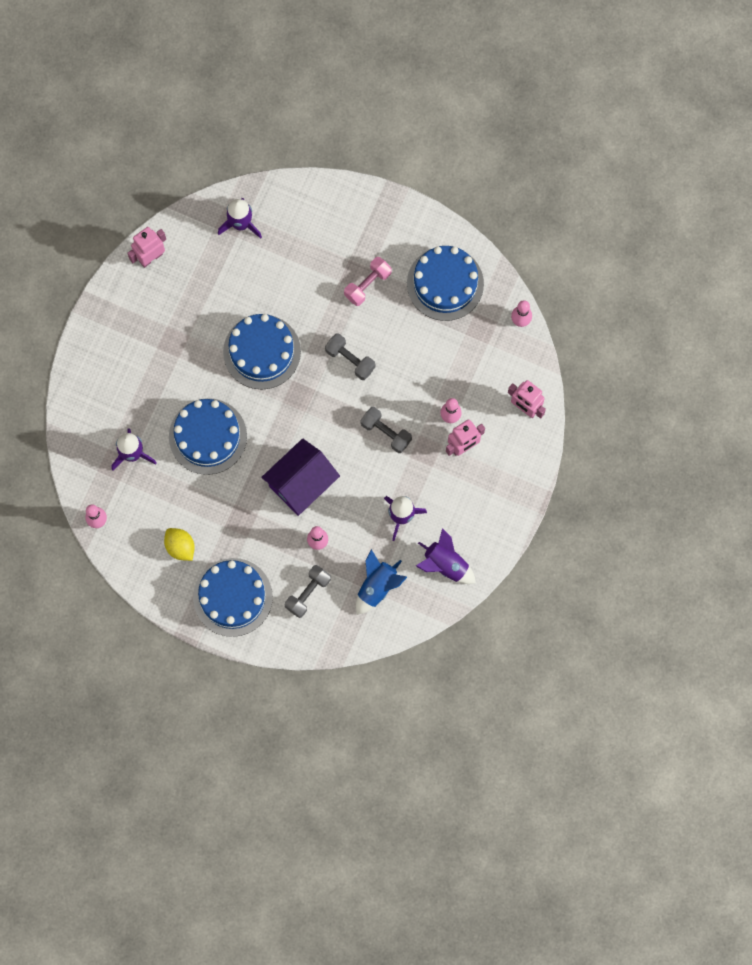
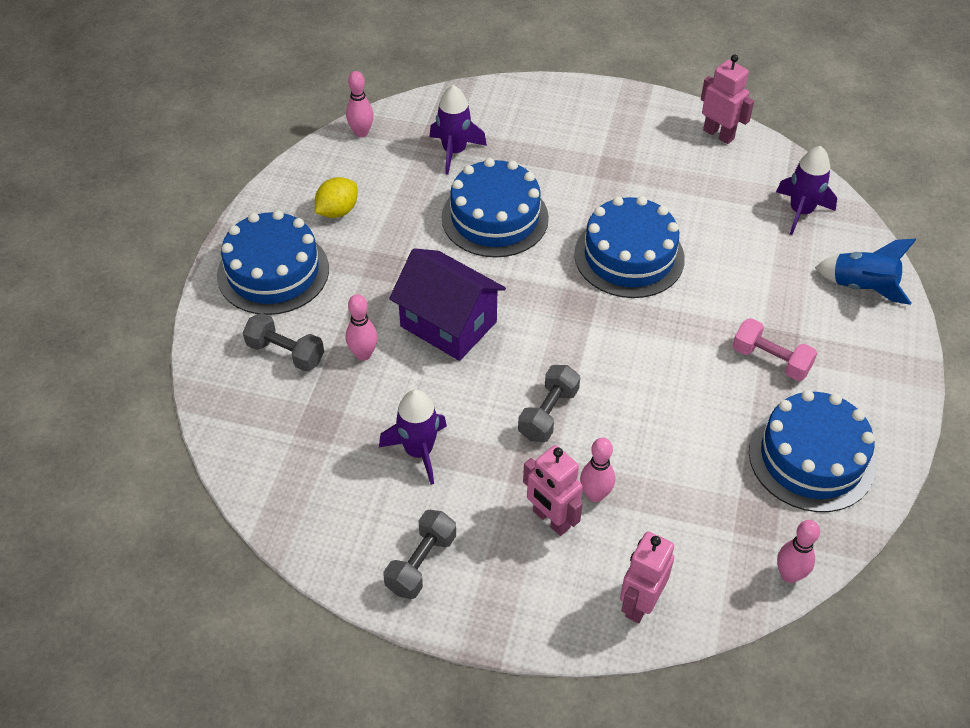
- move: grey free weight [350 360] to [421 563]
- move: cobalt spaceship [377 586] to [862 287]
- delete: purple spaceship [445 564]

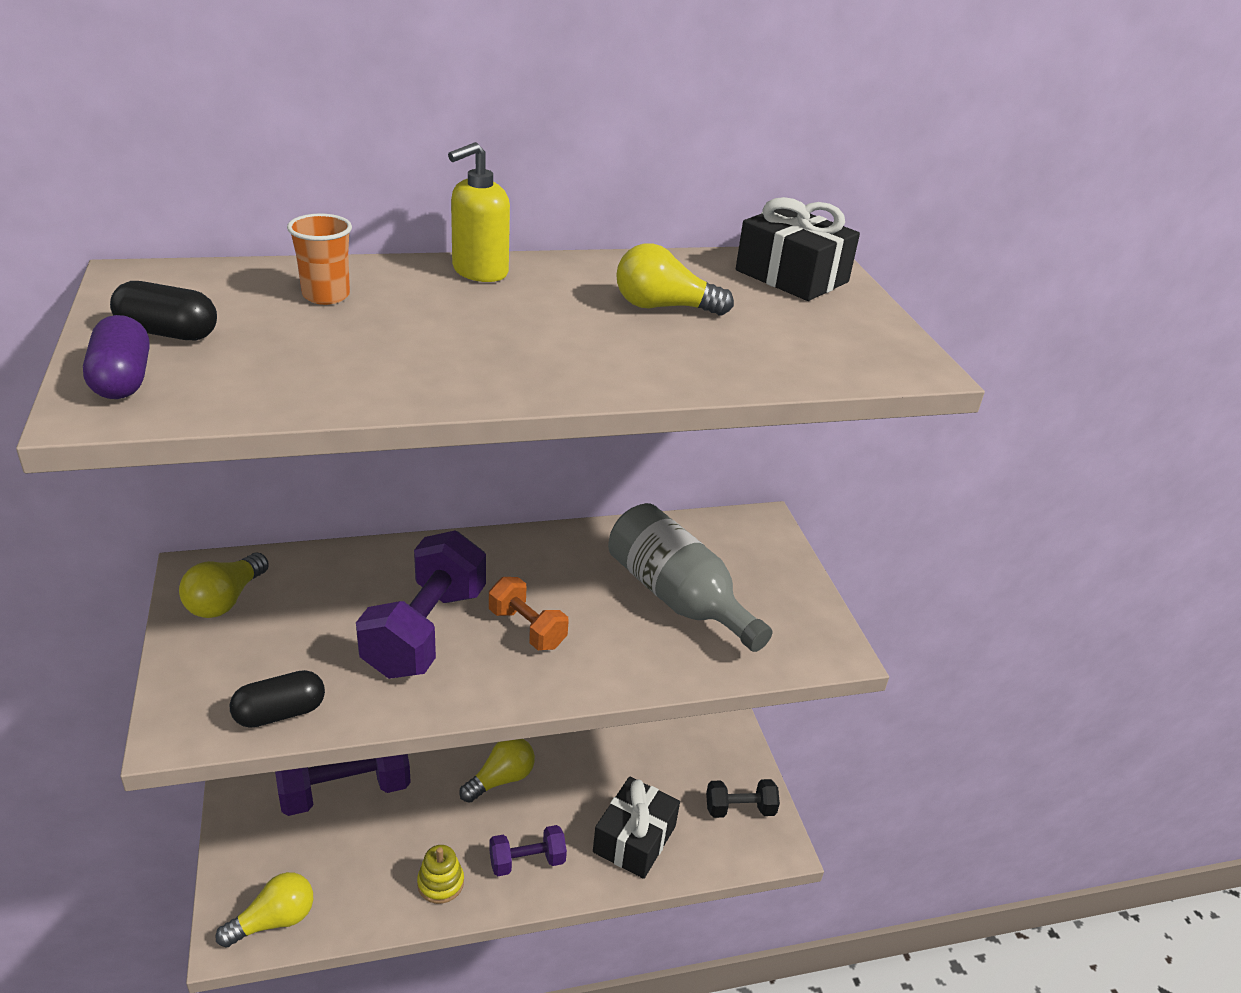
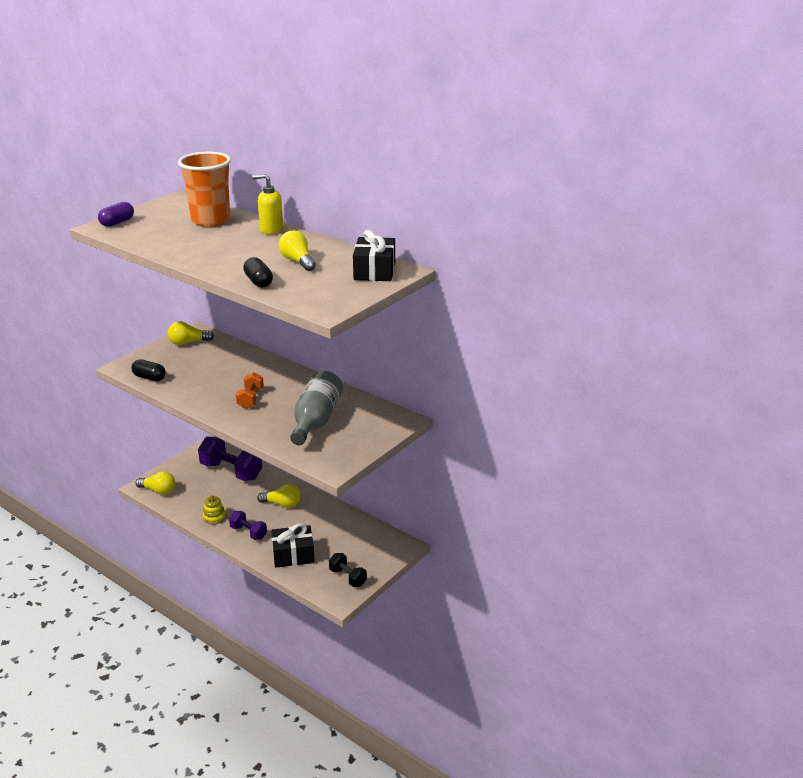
- resize: orange-coloured tumbler [326 296] = [210 220] x2.08
- move: ebony capsule [168 333] to [258 282]
- delete: purple free weight [425 631]

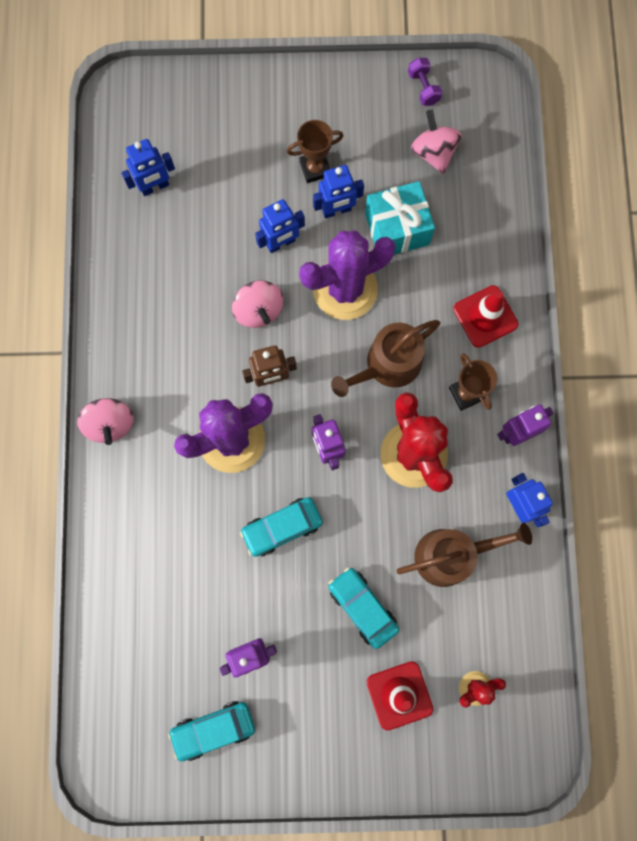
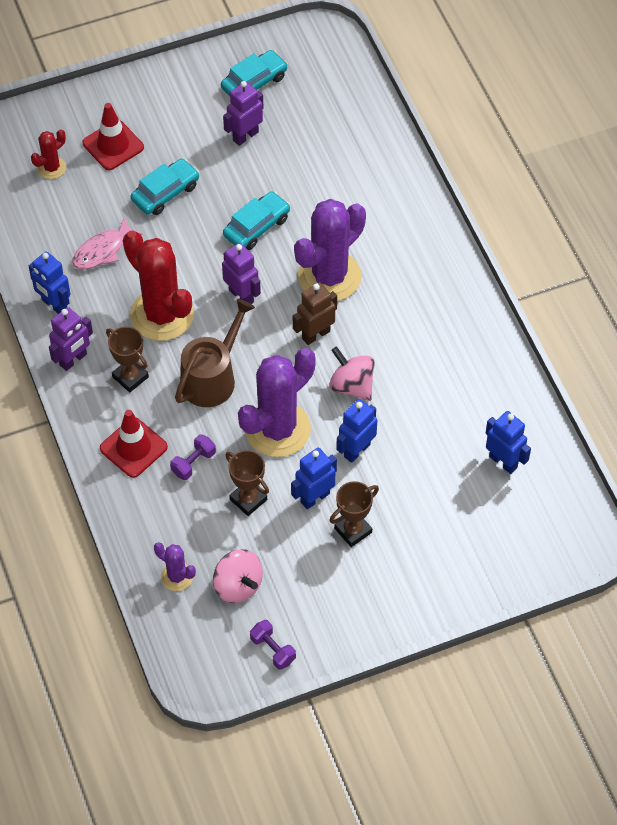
- replace: russet watering pot [451 555] to rosy fish figure [102 251]
- rotate: turquoise car [362 607] = [165 193] 75 degrees counterclockwise
- insert: purple prickly plant [176 576]
- insert: purple free weight [193 463]
- replace: turquoise wrapped gift [397 229] to russet prize cup [248 499]
- rotate: cobalt robot [155 187] = [503 462] 90 degrees clockwise
- delete: rosy spinning top [110 424]

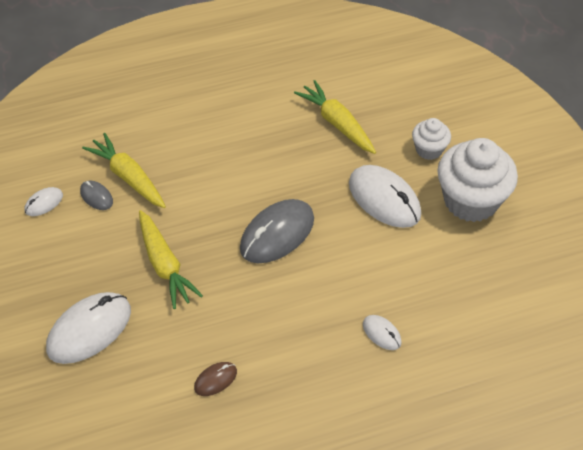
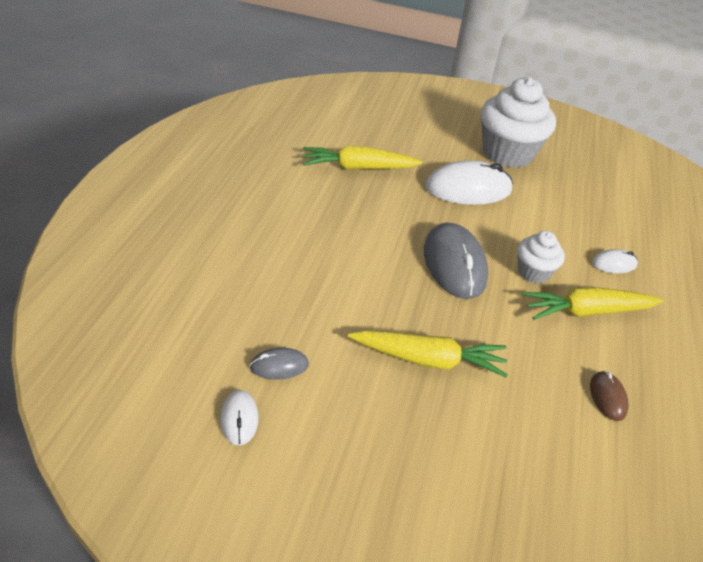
- move: white cupcake [429 149] to [533 272]
- move: golden root vegetable [128 177] to [587 311]
- delete: white PC mouse [89 330]

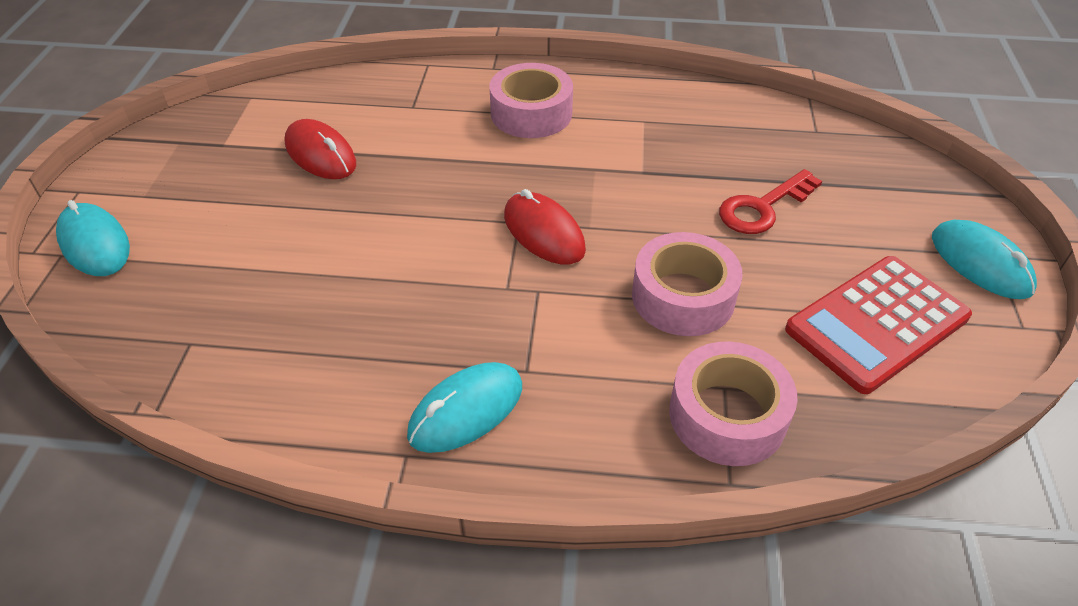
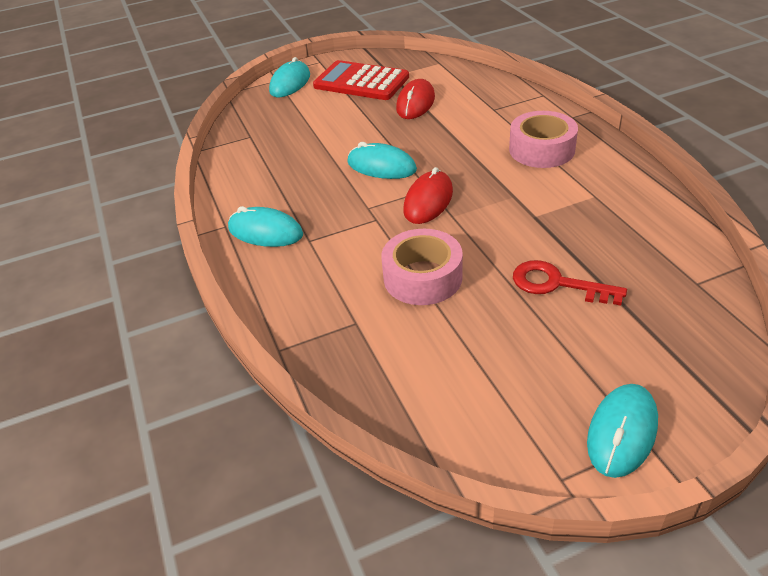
- move: red adding machine [876 323] to [361 82]
- insert: turquoise PC mouse [381 166]
- delete: rosy roll of tape [727 415]

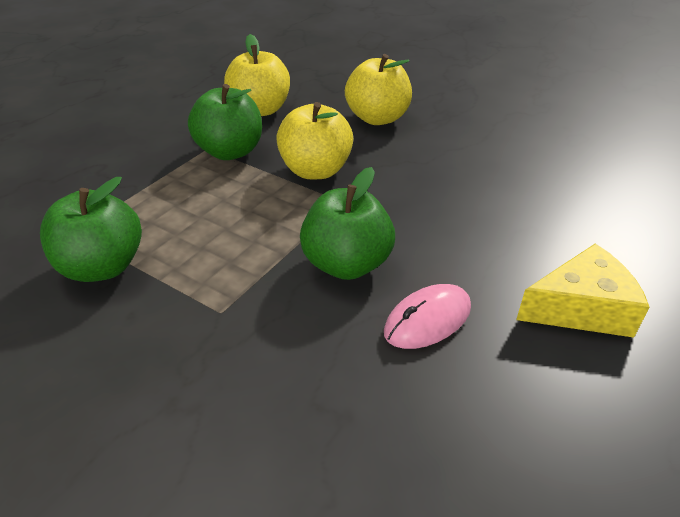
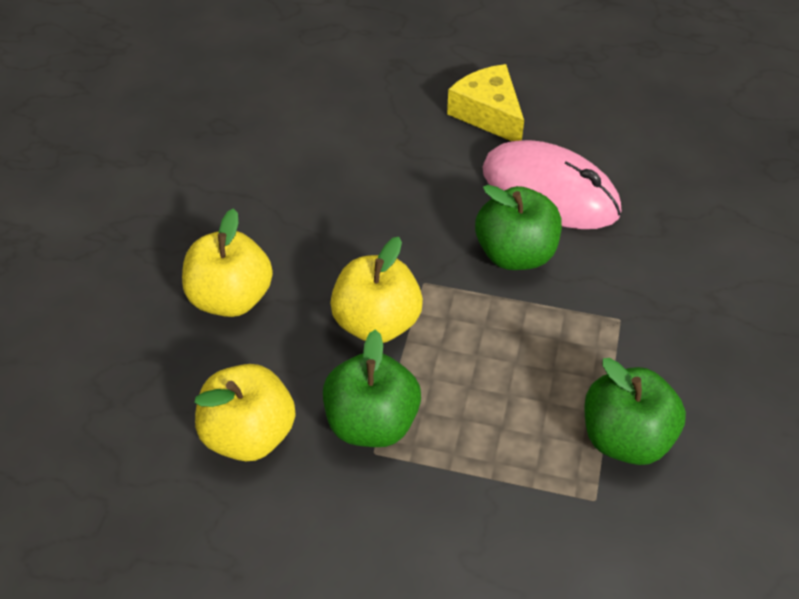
- resize: rosy PC mouse [427 320] = [550 191] x1.78

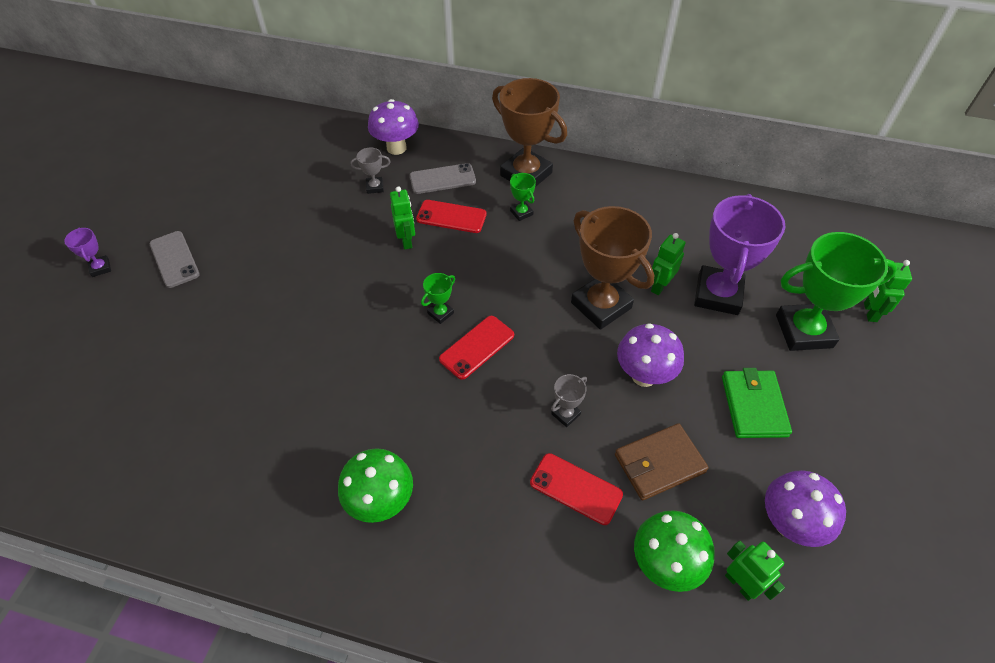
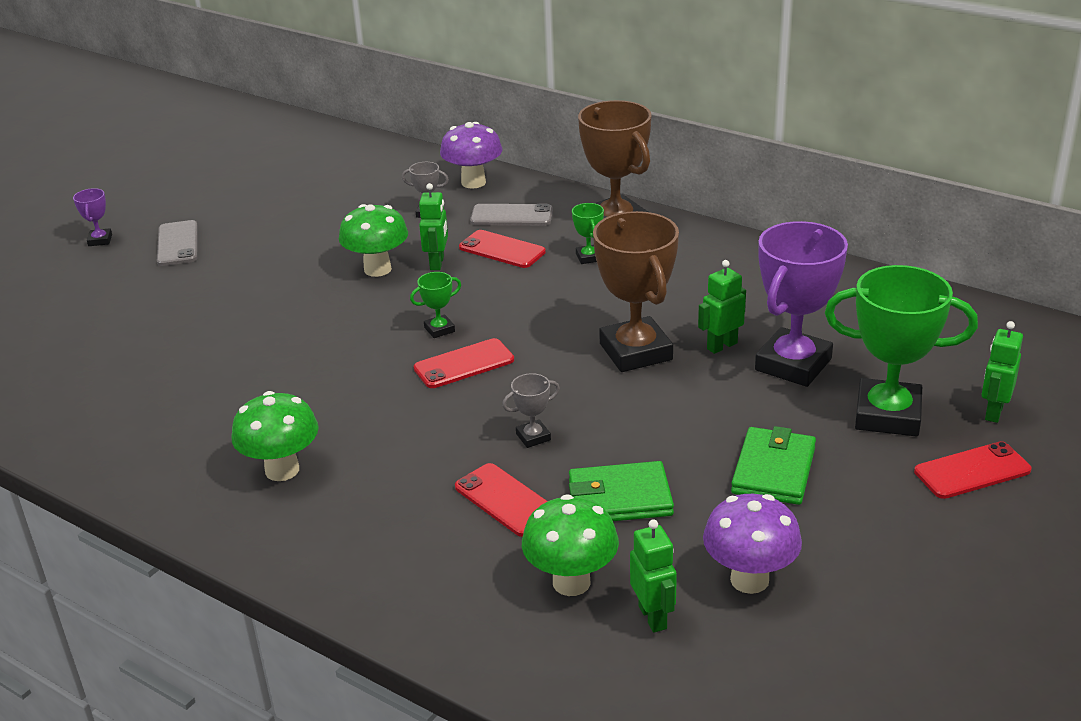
- insert: green fungus [377 269]
- recolor: russet billfold [659 463] to green billfold [619 498]
- insert: red mobile phone [972 471]
- delete: purple fungus [644 375]

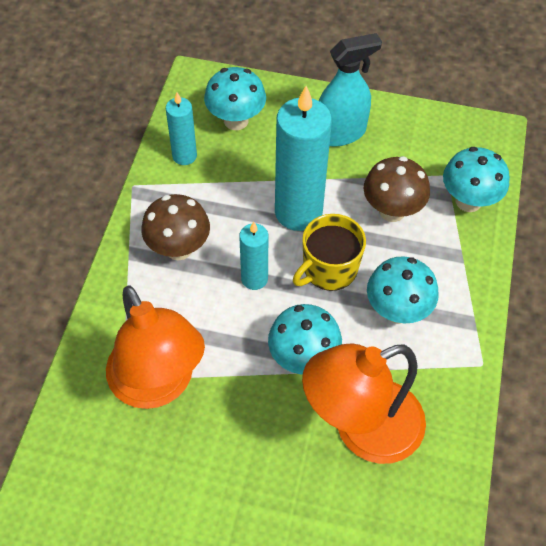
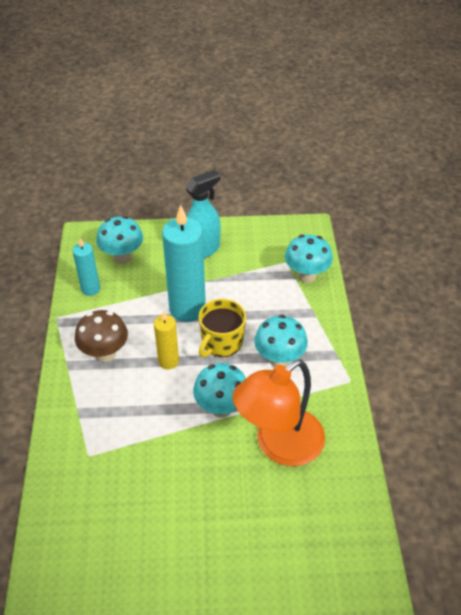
- recolor: turquoise wax candle [254 279] to golden wax candle [168 361]
- delete: orange-coloured lamp [158 385]
- delete: russet fungus [392 211]

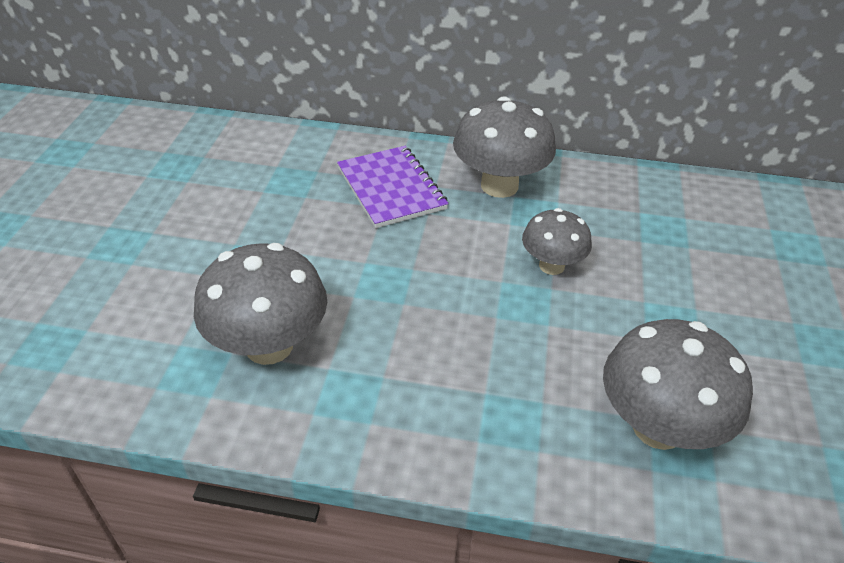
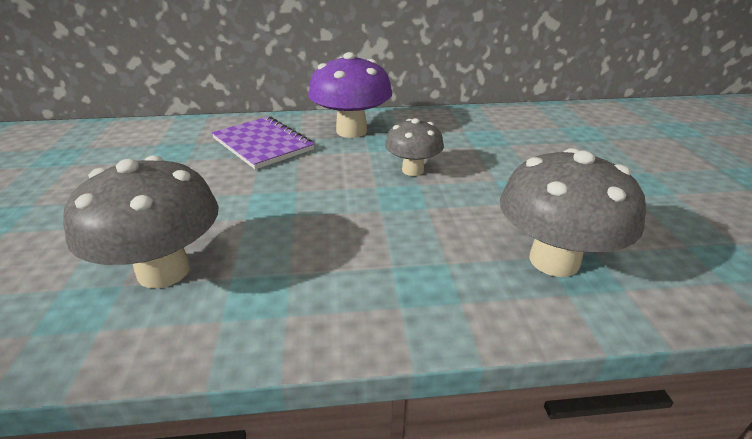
- recolor: grey fungus [499 185] to purple fungus [351 131]

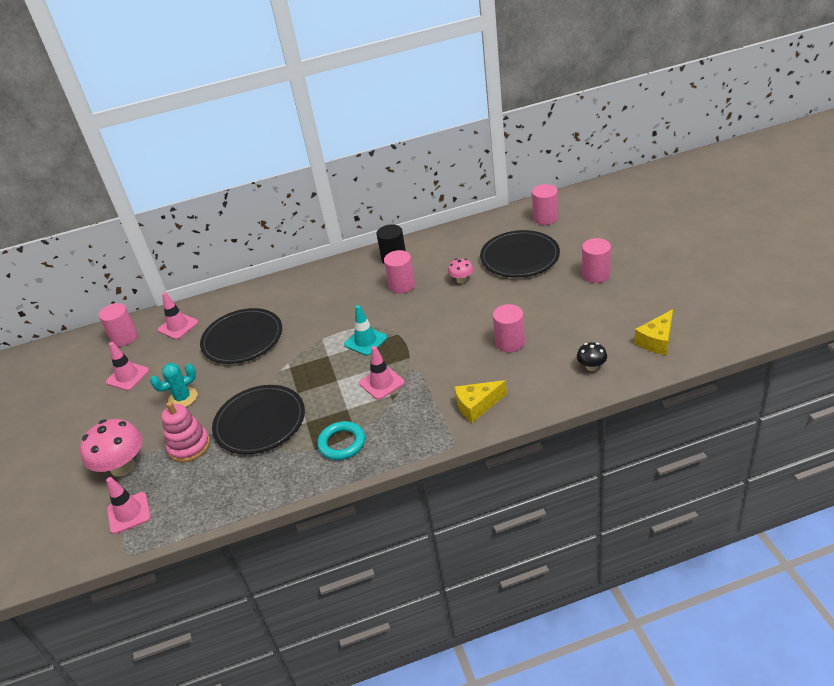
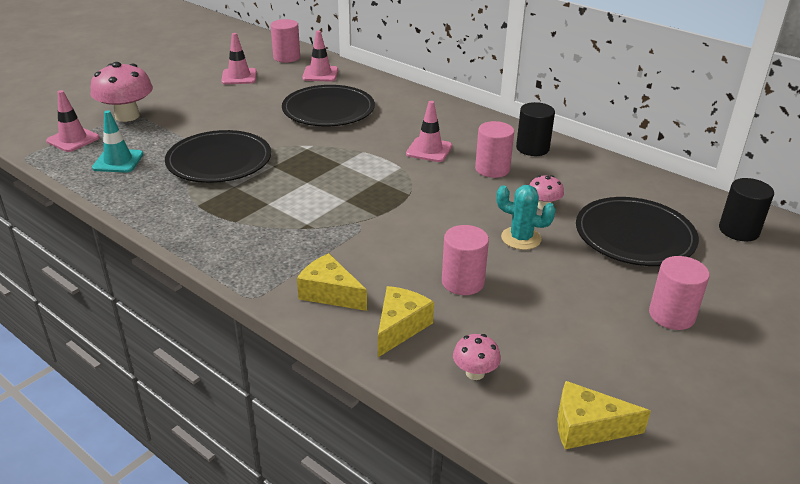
- move: turquoise safety cone [365 341] to [118 161]
- insert: golden piece of cheese [400 327]
- move: rosy safety cone [381 383] to [429 150]
- recolor: ebony fungus [591 366] to rosy fungus [475 373]
- move: turquoise prickly plant [183 398] to [521 238]
- recolor: rosy cylinder shape [545 218] to ebony cylinder shape [738 230]
- delete: rosy stacking toy [189 446]
- delete: turquoise torus [342 443]

